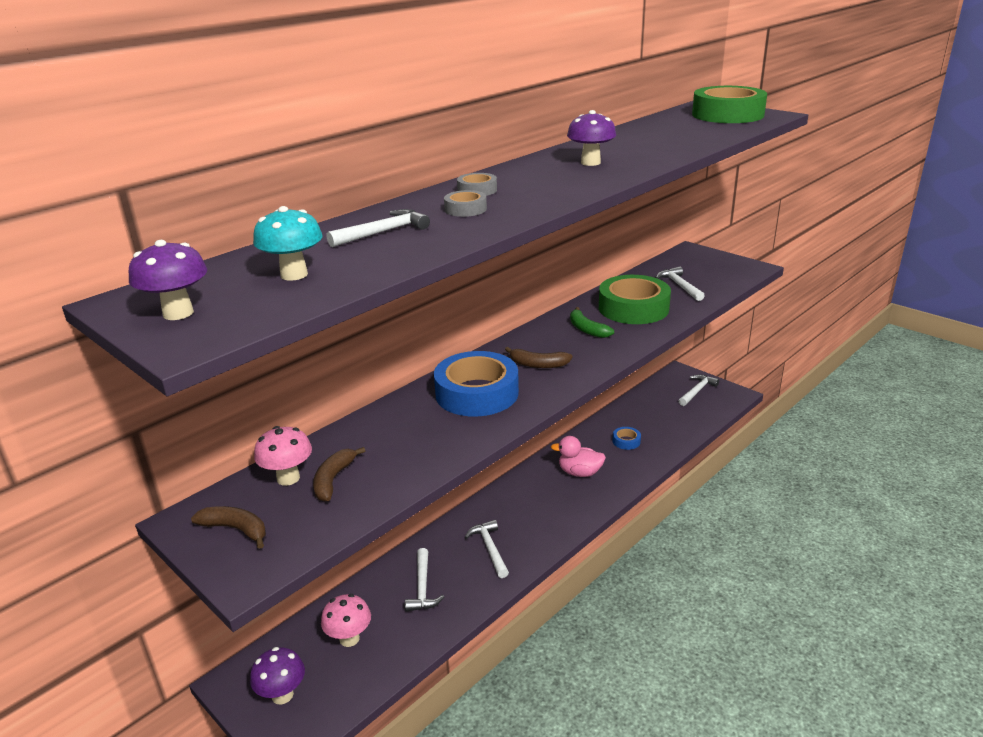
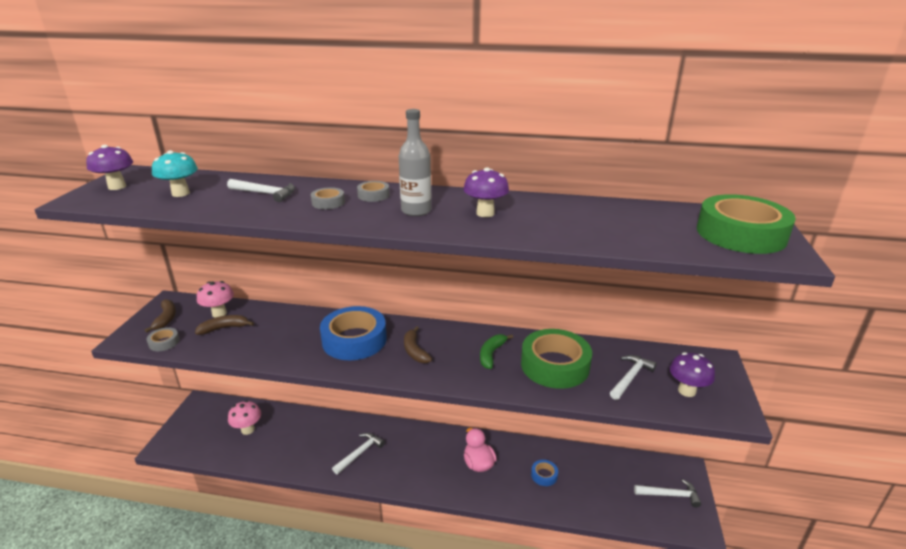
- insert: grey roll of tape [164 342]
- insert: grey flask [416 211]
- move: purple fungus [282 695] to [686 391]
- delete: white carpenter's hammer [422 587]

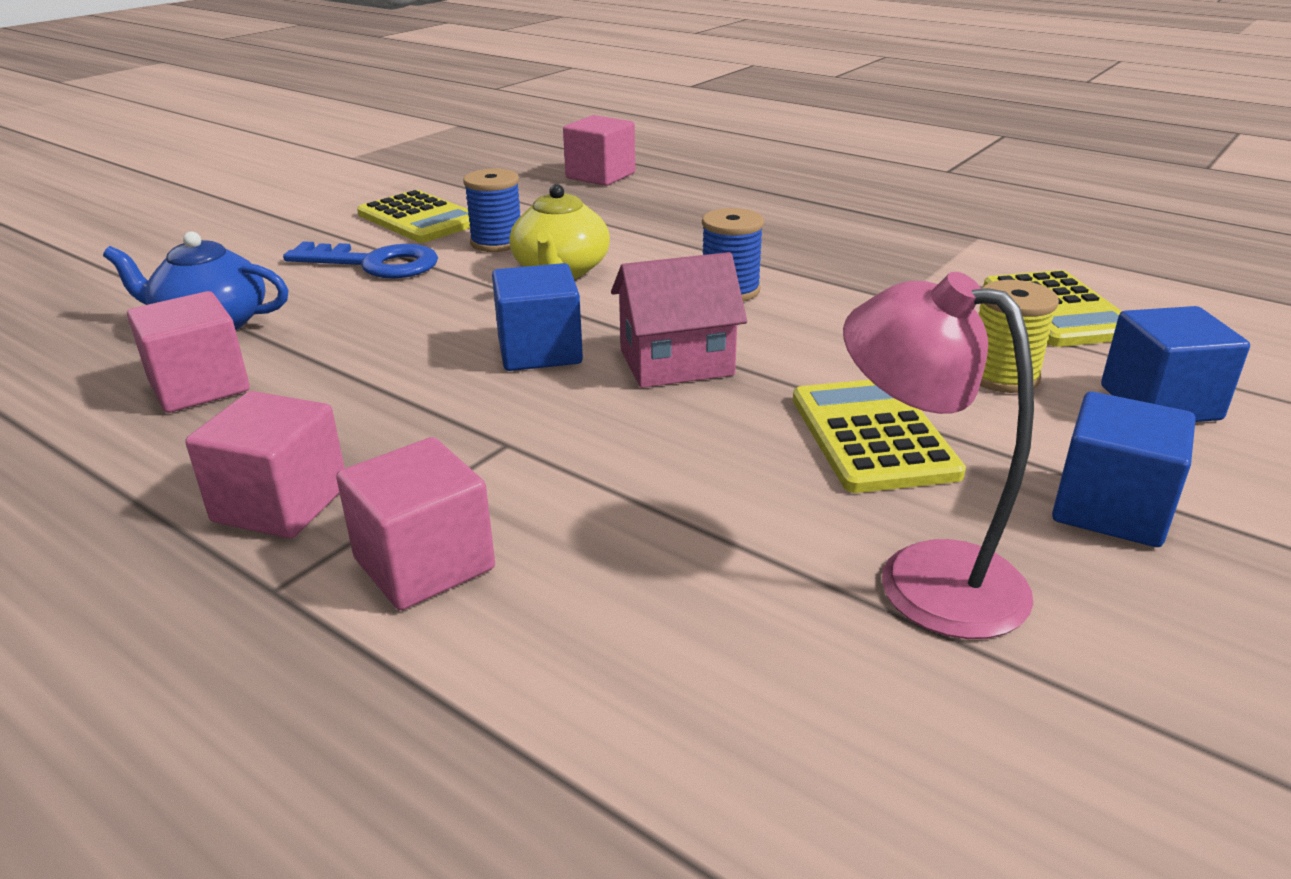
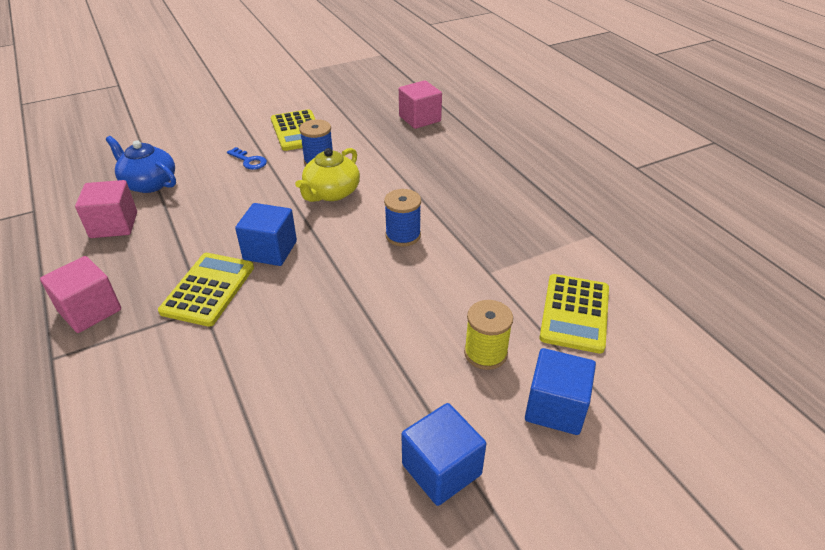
- move: golden adding machine [872 436] to [208 289]
- resize: cobalt door key [375 264] = [249 161] x0.57
- delete: rosy cube [424 564]
- delete: rosy house [676 362]
- delete: rosy lamp [923 576]

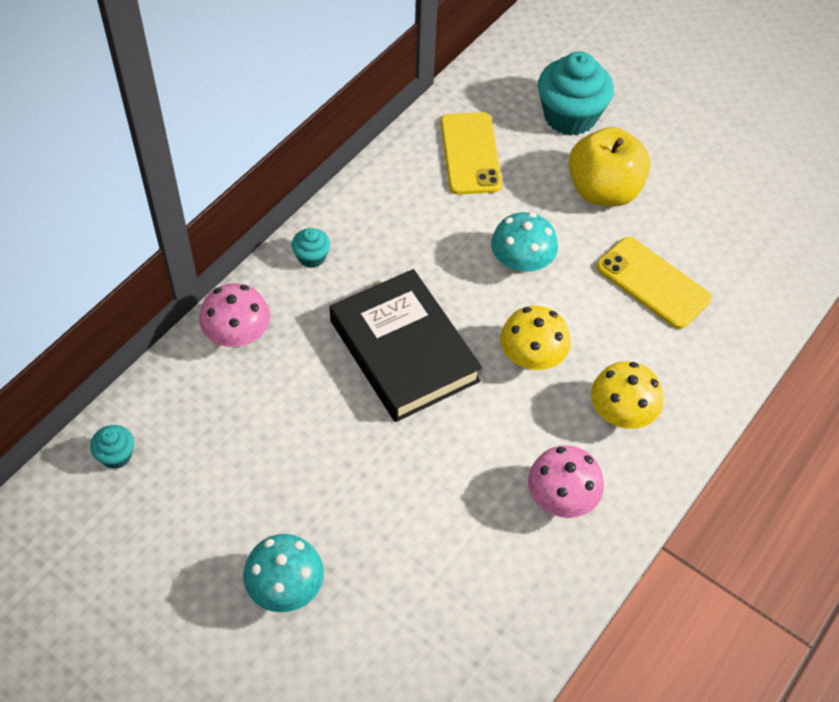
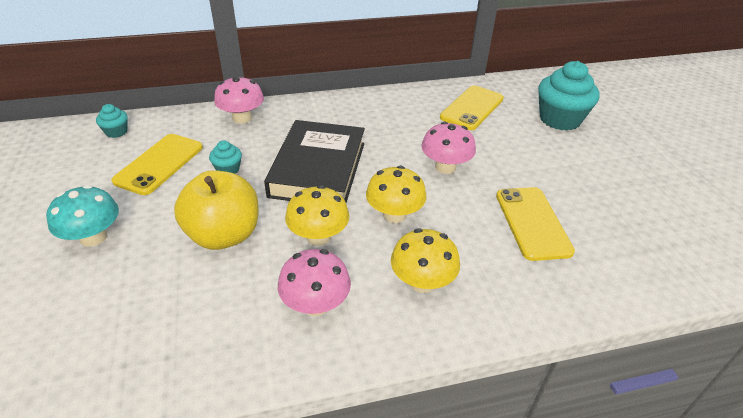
- insert: golden mobile phone [159 164]
- move: golden apple [603 191] to [224 235]
- move: turquoise cupcake [311 257] to [228 169]
- insert: golden fungus [318 236]
- recolor: turquoise fungus [521 263] to rosy fungus [445 167]

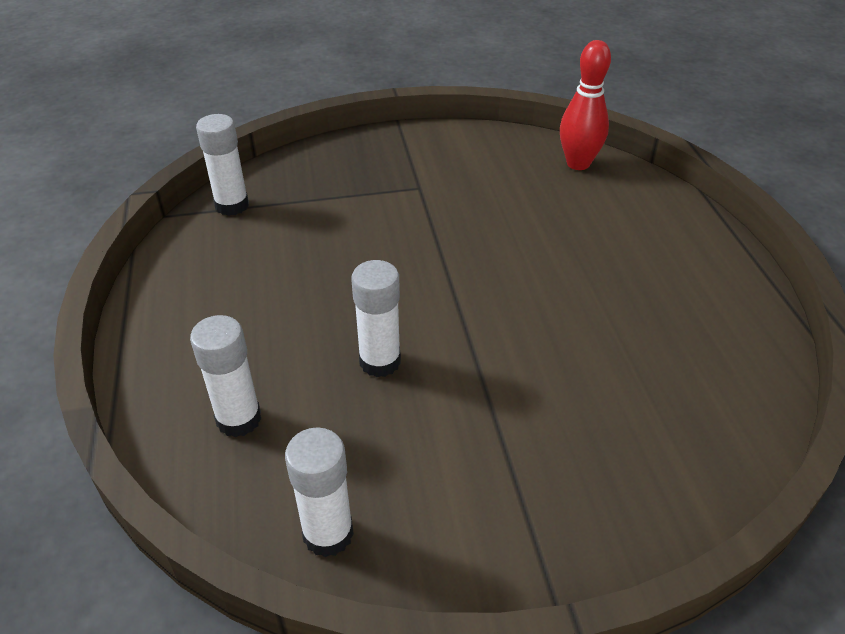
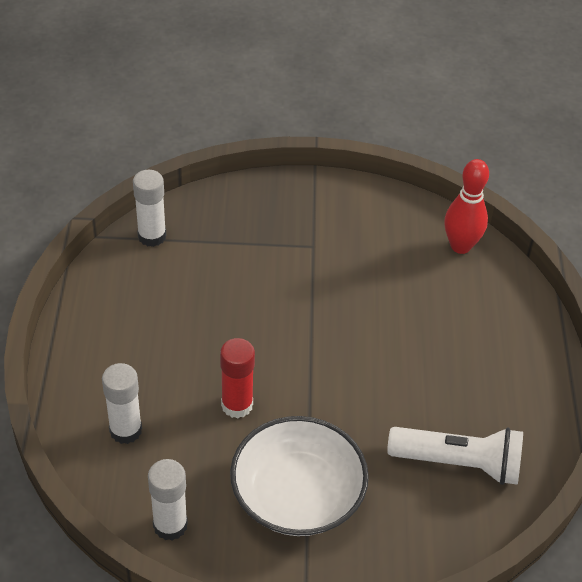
- recolor: white stick of glue [380 361] to red stick of glue [237 405]
- insert: white bowl [297 495]
- insert: white flashlight [459 463]

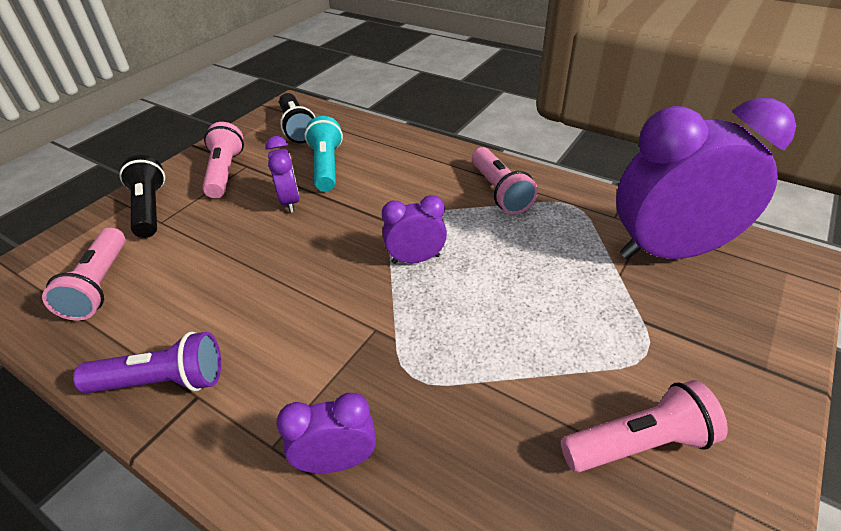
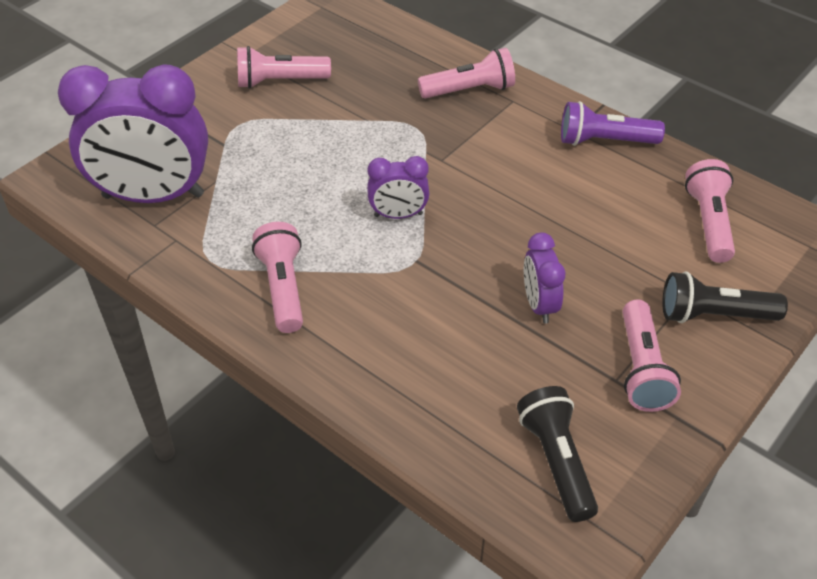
- replace: purple clock [337 461] to rosy flashlight [469 90]
- rotate: ebony flashlight [150 209] = [714 315] 105 degrees clockwise
- delete: turquoise flashlight [326 166]

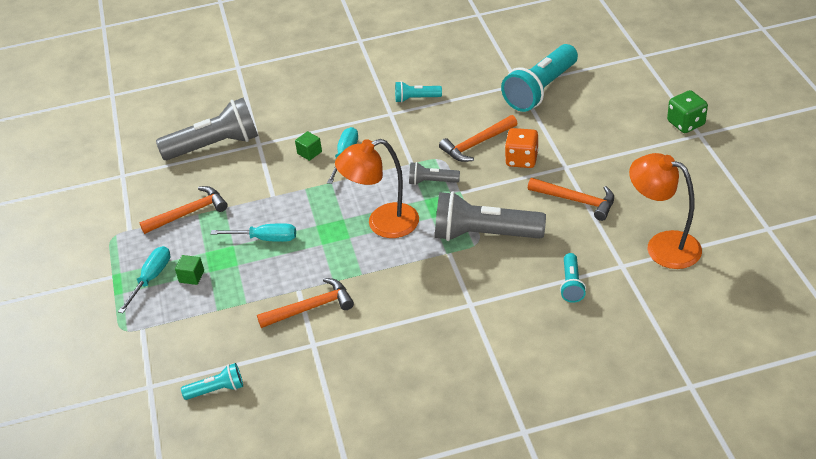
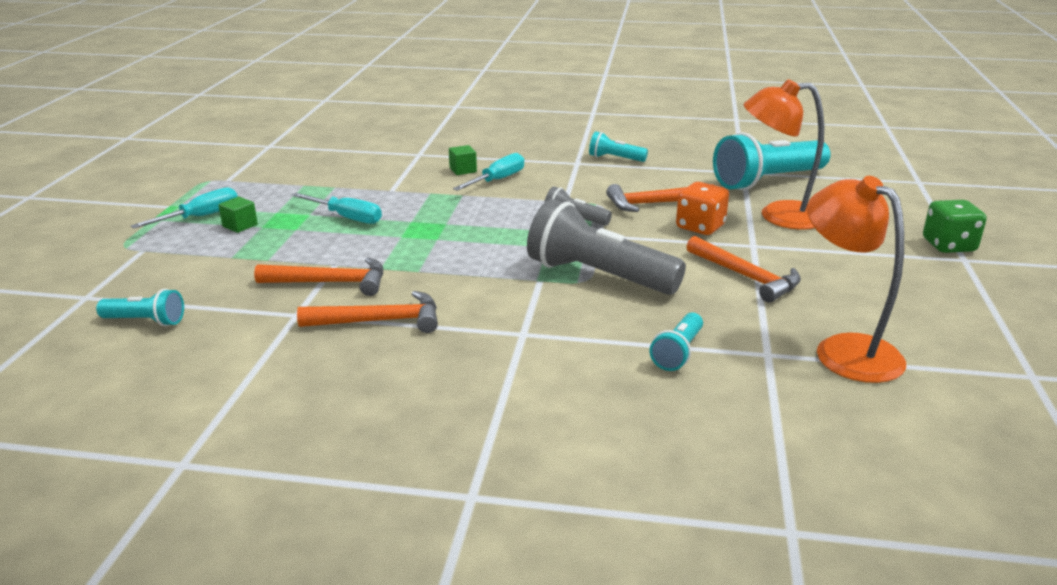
- move: orange-coloured carpenter's hammer [189 213] to [380 321]
- move: orange-coloured lamp [382 224] to [778 216]
- delete: grey flashlight [215 145]

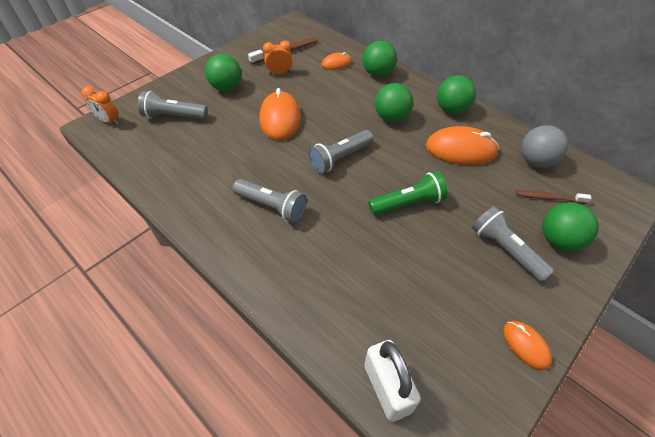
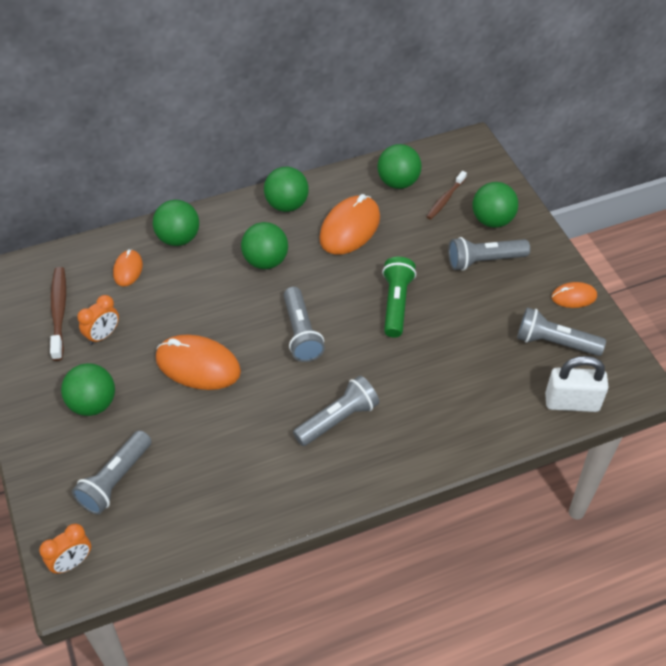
- rotate: orange-coloured clock [279 73] = [103 335] 150 degrees counterclockwise
- recolor: grey ball [535 161] to green ball [398 182]
- insert: grey flashlight [555 342]

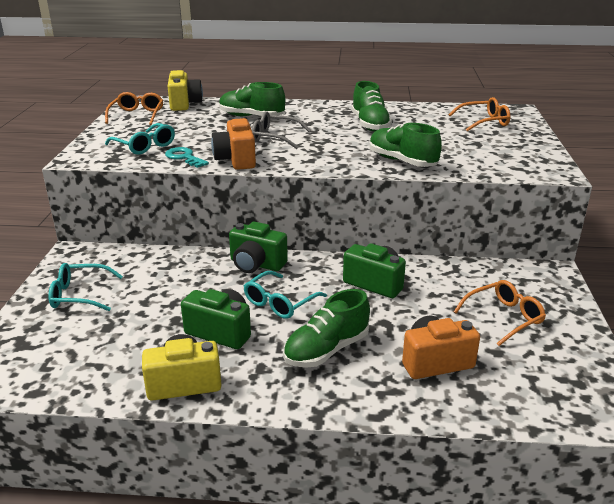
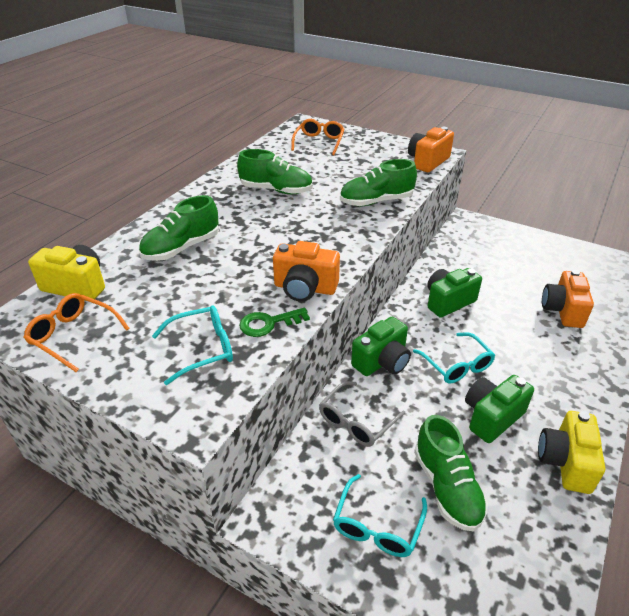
- recolor: turquoise door key [184 157] to green door key [269 323]
- move: grey spectacles [275 138] to [356 421]
- insert: orange-coloured camera [427 162]
- move: green sneaker [326 350] to [447 487]
- delete: orange-coloured spectacles [504 317]

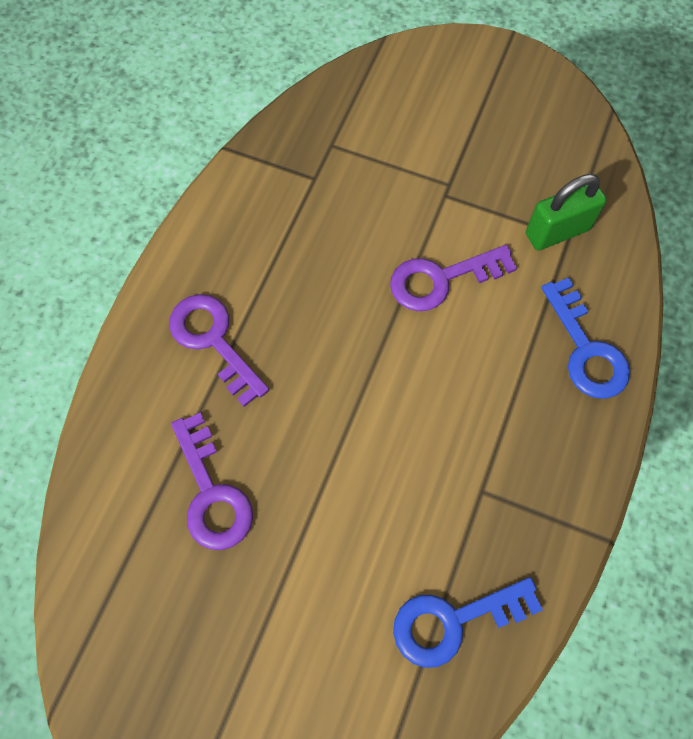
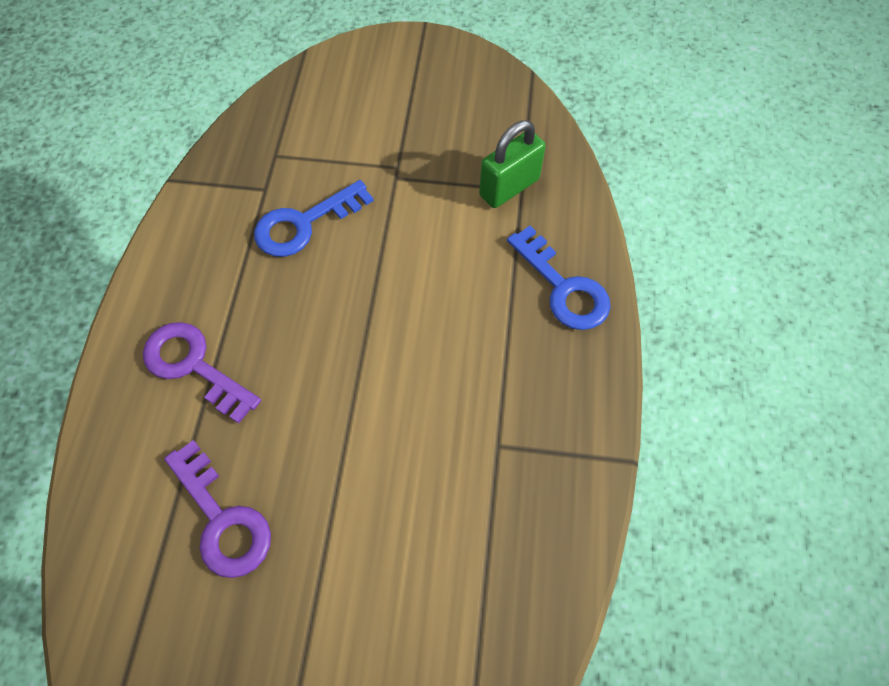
- move: cobalt door key [453 621] to [304 224]
- delete: purple door key [441 279]

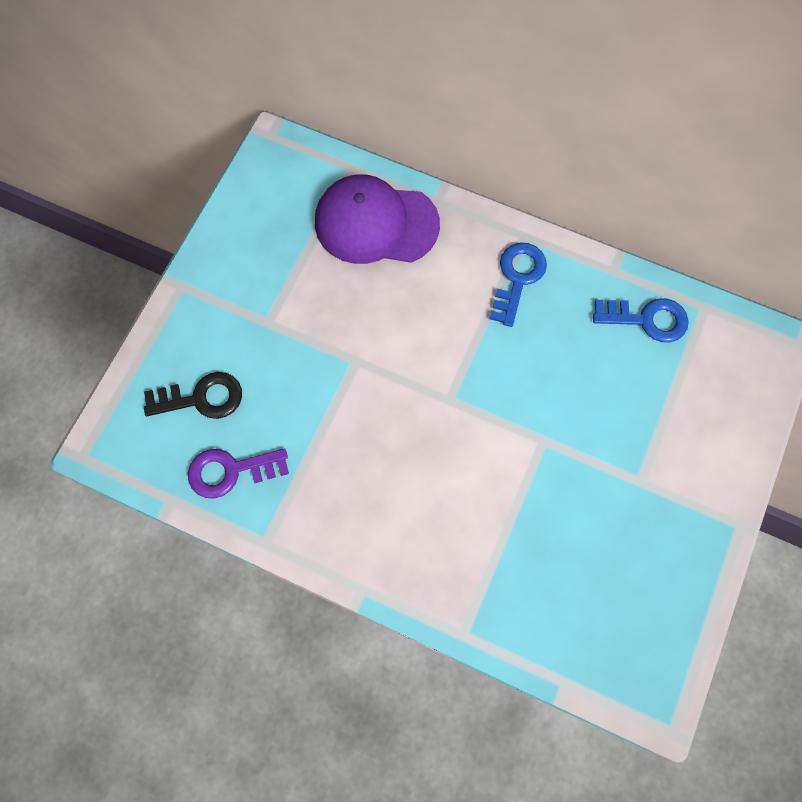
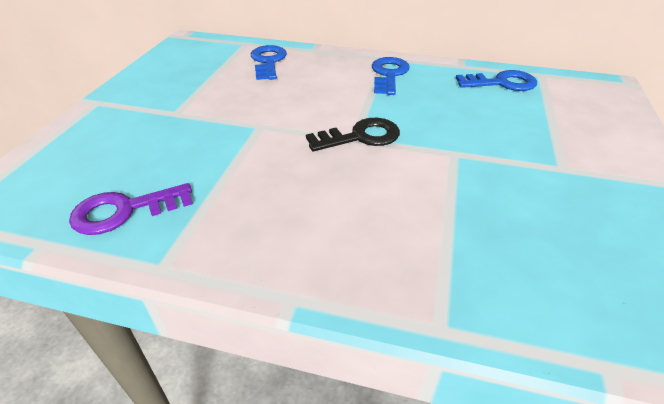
- replace: purple cap [376 223] to cobalt door key [268 61]
- move: ebony door key [201 398] to [360 137]

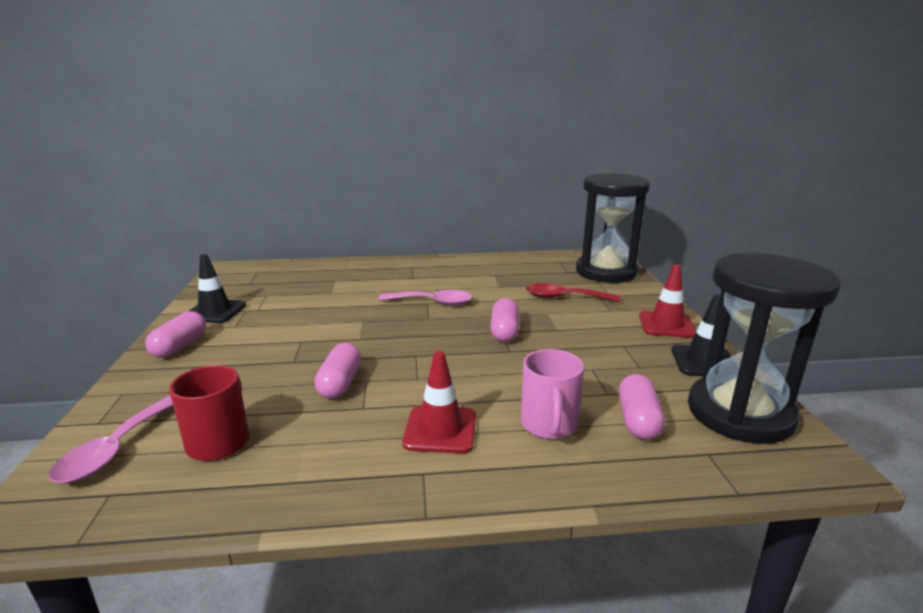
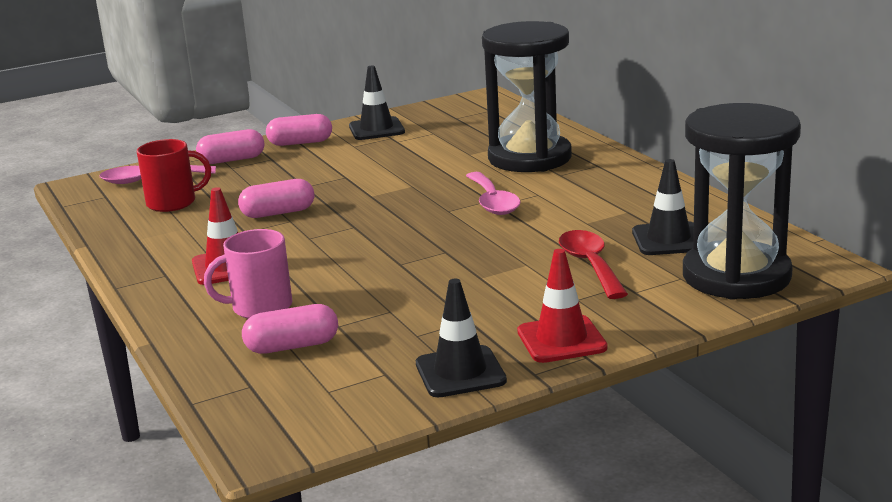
- move: rosy capsule [504 331] to [232 160]
- move: ebony sand timer [739 413] to [529 158]
- insert: ebony safety cone [668 239]

